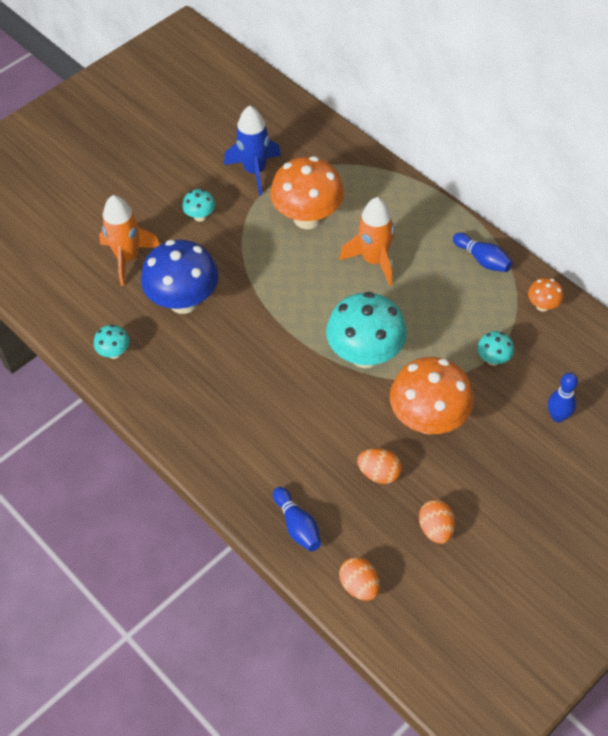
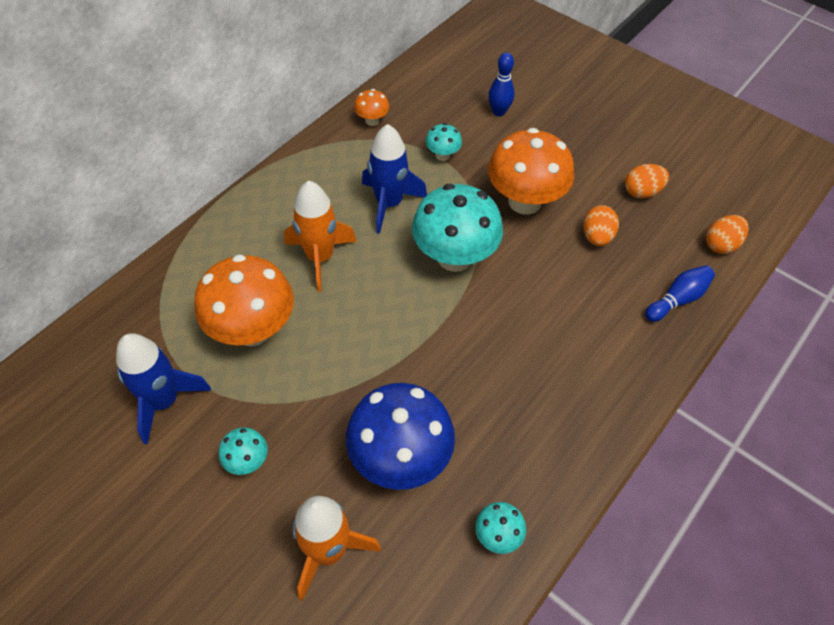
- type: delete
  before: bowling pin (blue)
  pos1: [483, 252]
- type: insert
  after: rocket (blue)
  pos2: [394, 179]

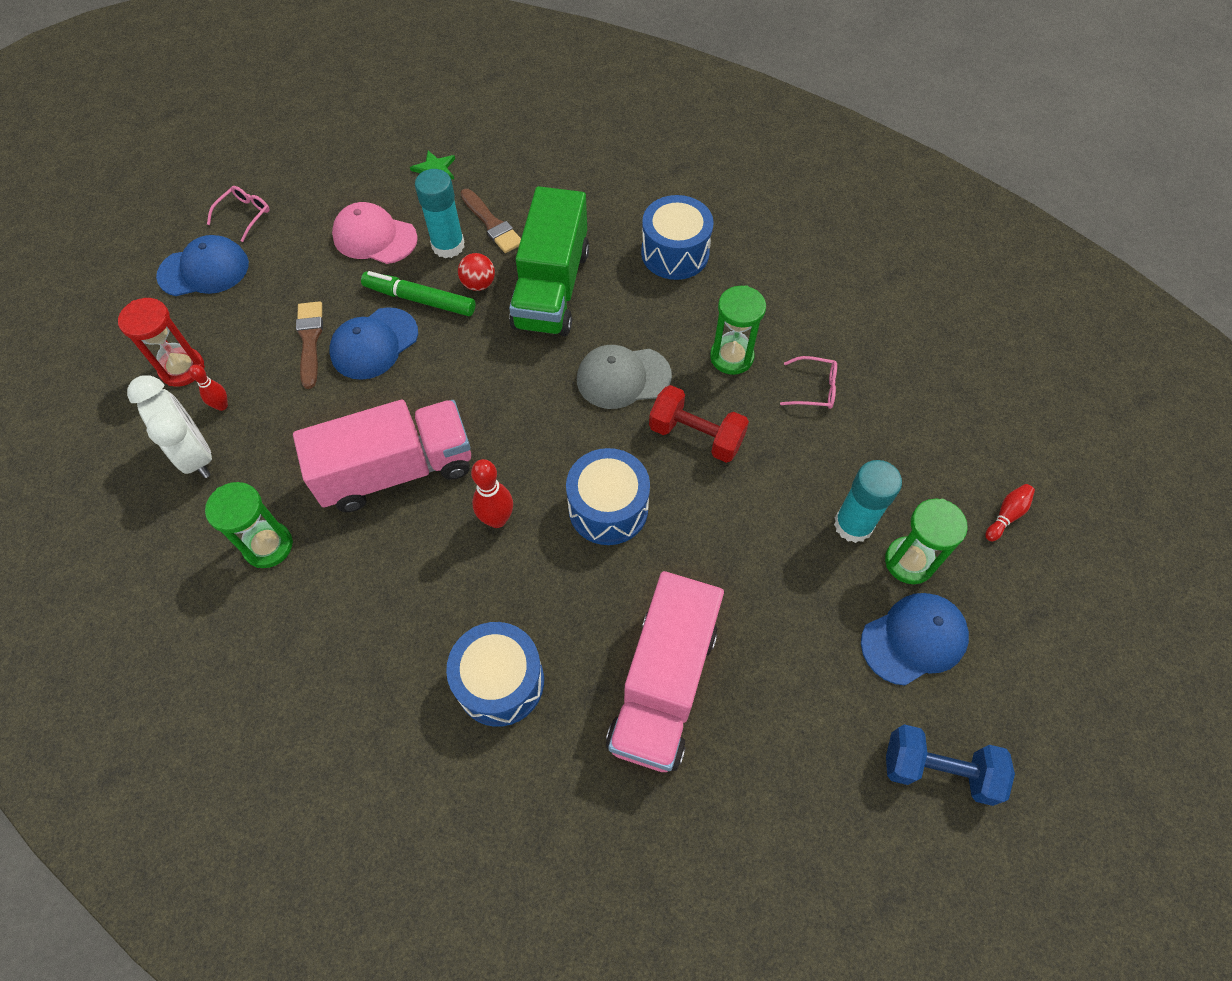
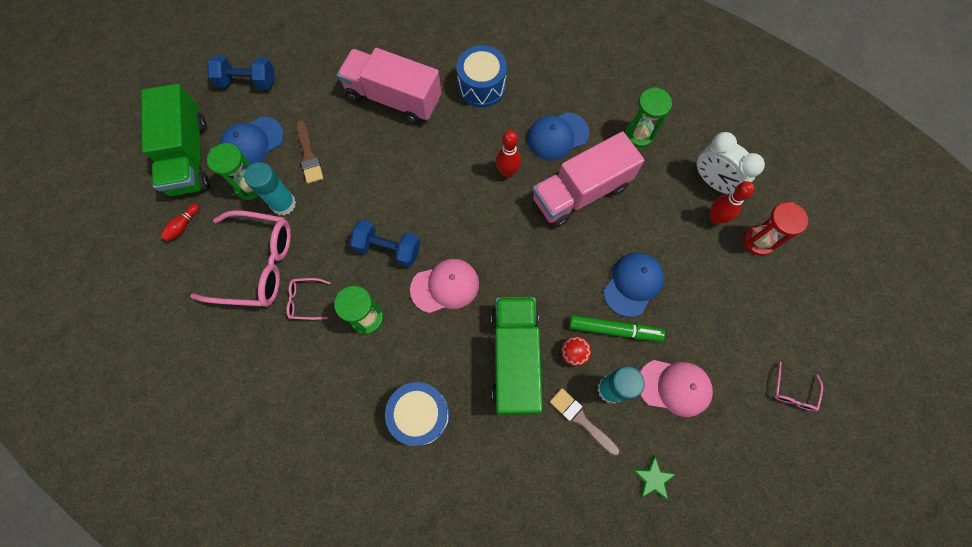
- type: move
  before: cap (blue)
  pos1: [202, 265]
  pos2: [558, 136]
- type: resize
  before: bowling pin (red)
  pos1: [208, 388]
  pos2: [732, 202]
  scale: 1.6
- type: move
  before: brush (brown)
  pos1: [309, 345]
  pos2: [309, 152]
- type: delete
  before: drum (blue)
  pos1: [608, 496]
- type: recolor
  before: cap (grey)
  after: cap (pink)
  pos1: [624, 377]
  pos2: [444, 286]
- type: rotate
  before: truck (pink)
  pos1: [665, 671]
  pos2: [389, 86]
  turn: -75
- type: recolor
  before: dumbbell (red)
  after: dumbbell (blue)
  pos1: [699, 424]
  pos2: [385, 243]
- type: insert
  after: truck (green)
  pos2: [175, 140]
- type: insert
  after: glasses (pink)
  pos2: [240, 258]

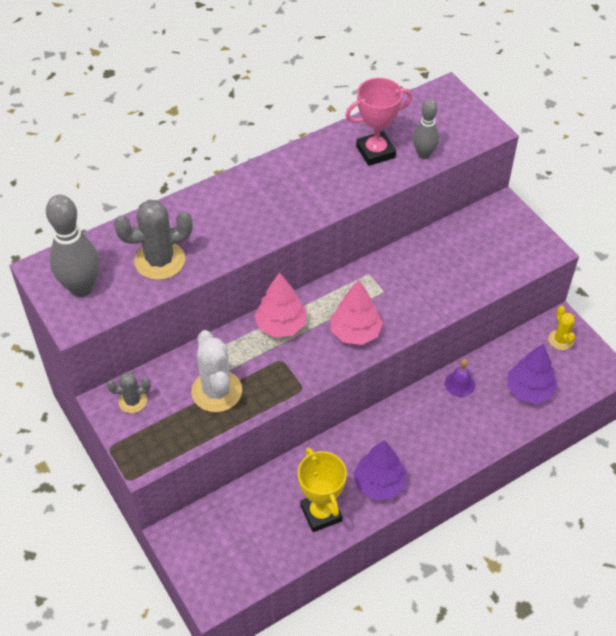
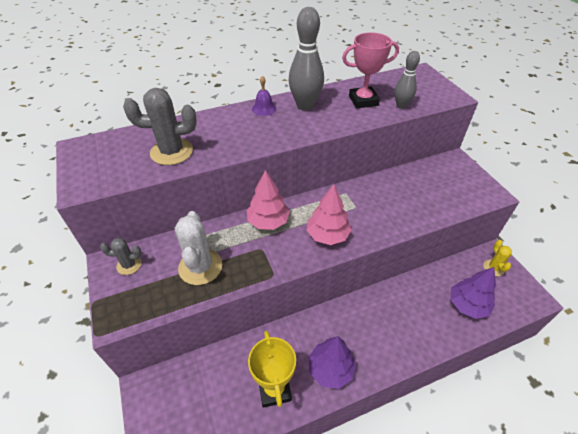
- type: move
  before: bowling pin (grey)
  pos1: [73, 246]
  pos2: [306, 59]
- type: move
  before: bell (purple)
  pos1: [460, 378]
  pos2: [264, 96]

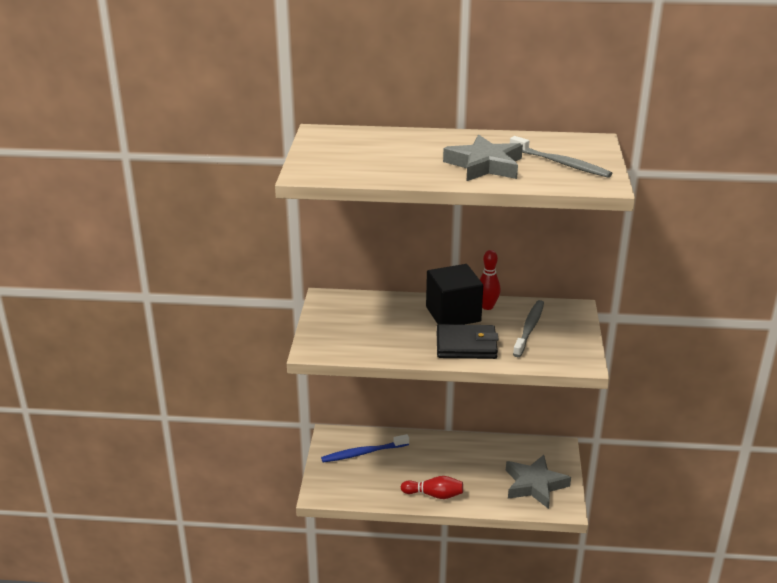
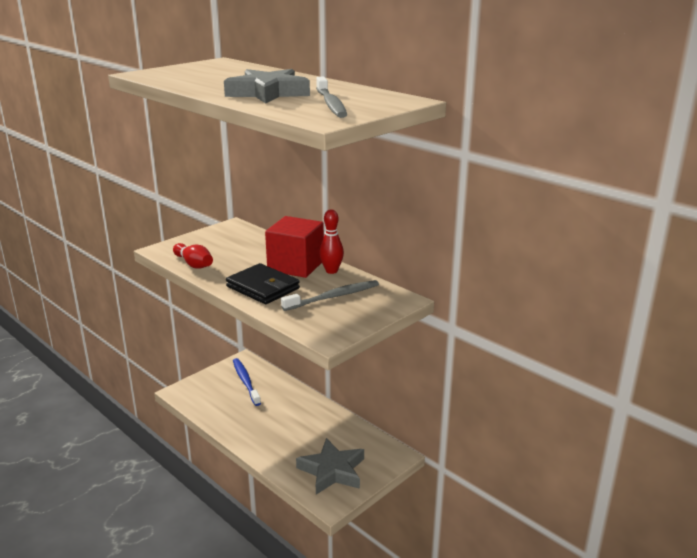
- type: rotate
  before: toothbrush (blue)
  pos1: [365, 448]
  pos2: [247, 382]
  turn: 45
- type: move
  before: bowling pin (red)
  pos1: [432, 487]
  pos2: [193, 256]
- type: recolor
  before: cube (black)
  after: cube (red)
  pos1: [454, 294]
  pos2: [294, 247]

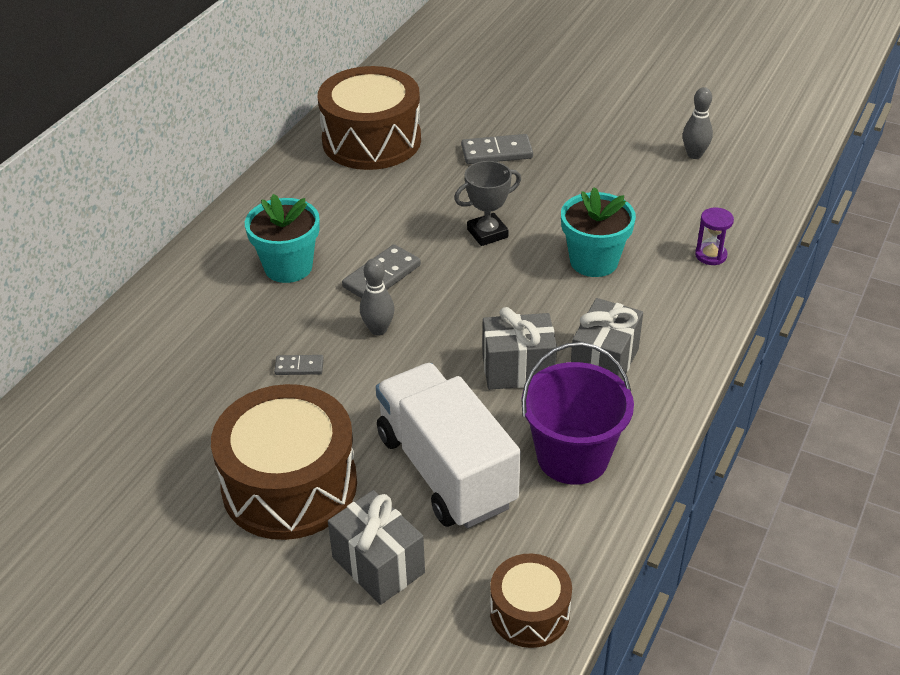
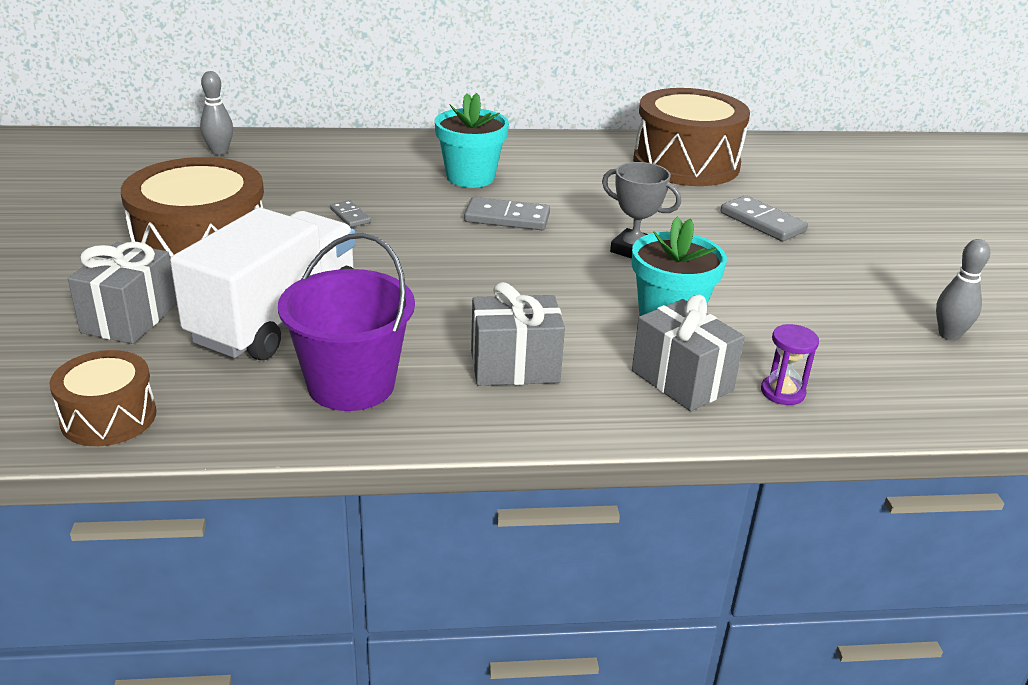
- type: move
  before: bowling pin (grey)
  pos1: [377, 297]
  pos2: [216, 113]
- type: move
  before: gift (grey)
  pos1: [520, 348]
  pos2: [688, 353]

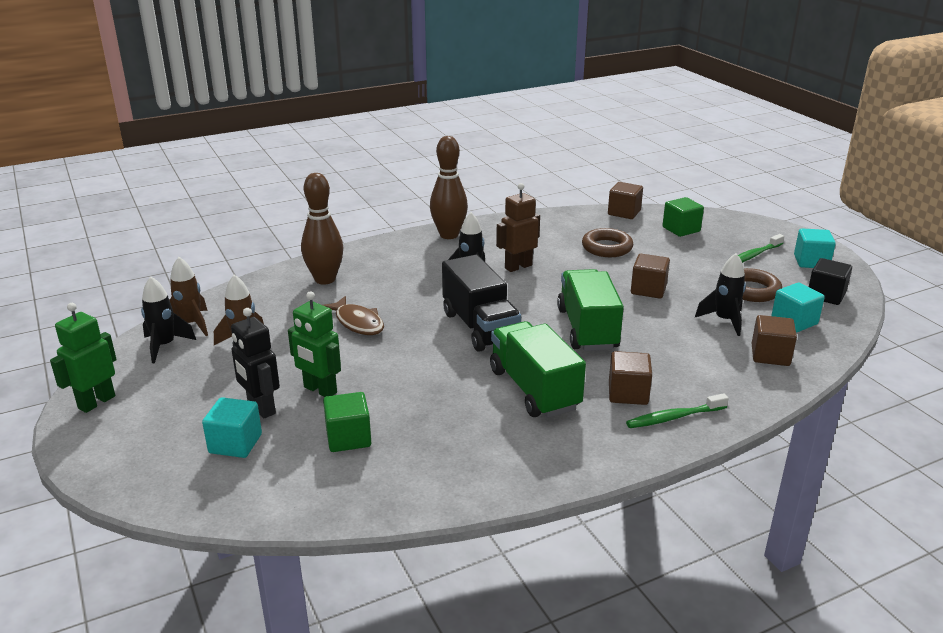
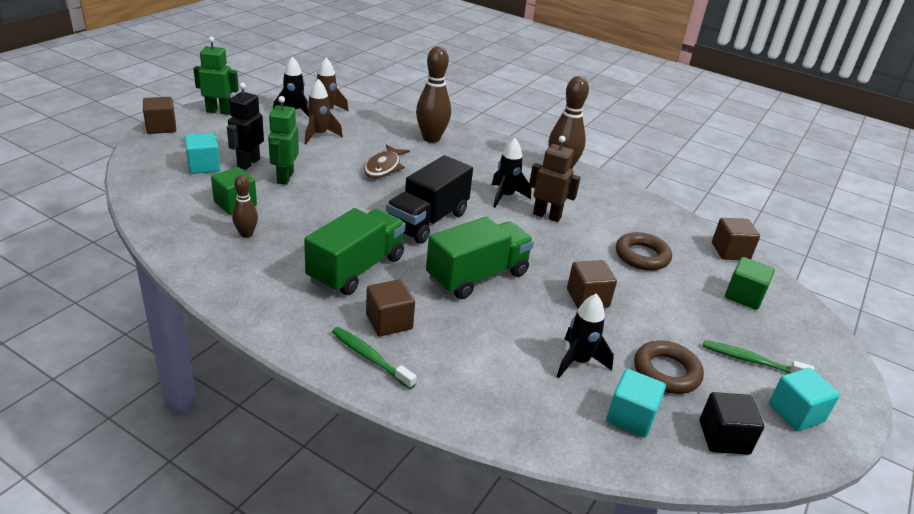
- type: move
  before: cube (brown)
  pos1: [774, 340]
  pos2: [159, 115]
- type: insert
  after: bowling pin (brown)
  pos2: [245, 206]

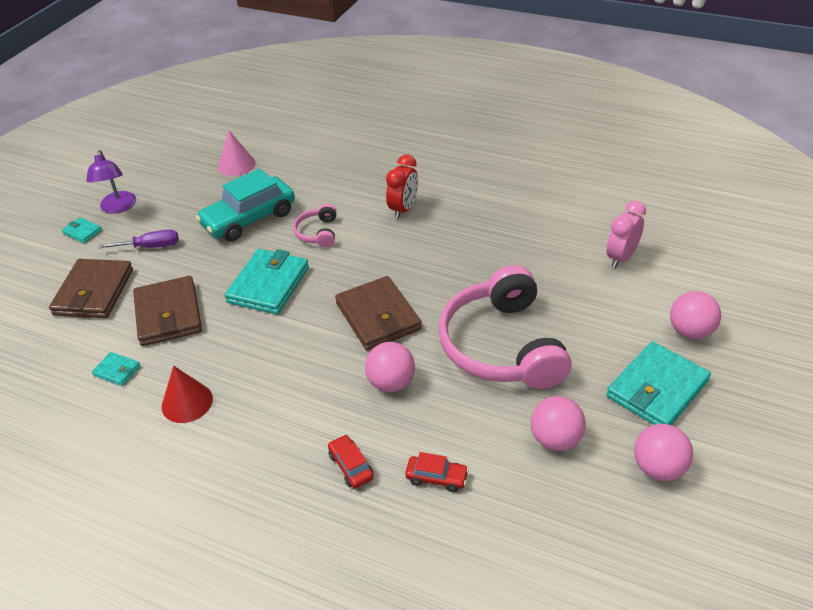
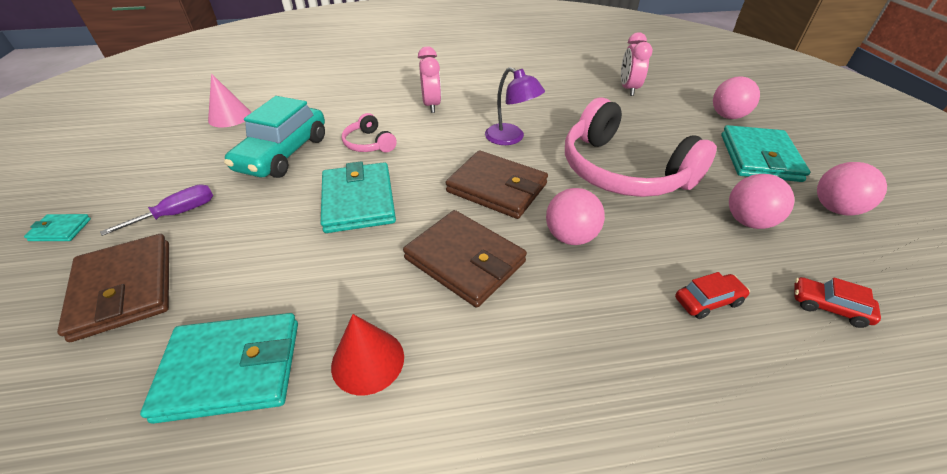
- type: move
  before: lamp (purple)
  pos1: [111, 182]
  pos2: [515, 106]
- type: resize
  before: wallet (turquoise)
  pos1: [116, 369]
  pos2: [219, 368]
  scale: 2.16
- type: move
  before: wallet (brown)
  pos1: [167, 311]
  pos2: [465, 259]
- type: move
  before: car (red)
  pos1: [351, 461]
  pos2: [837, 302]
- type: recolor
  before: clock (red)
  after: clock (pink)
  pos1: [402, 187]
  pos2: [429, 79]

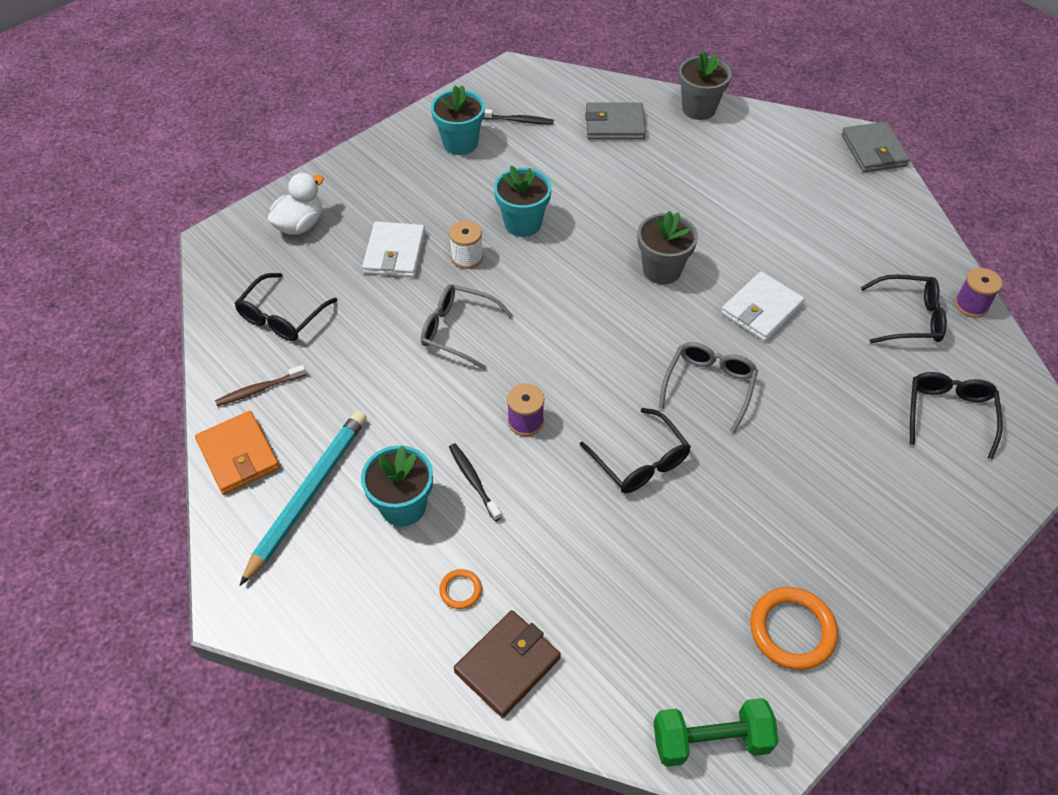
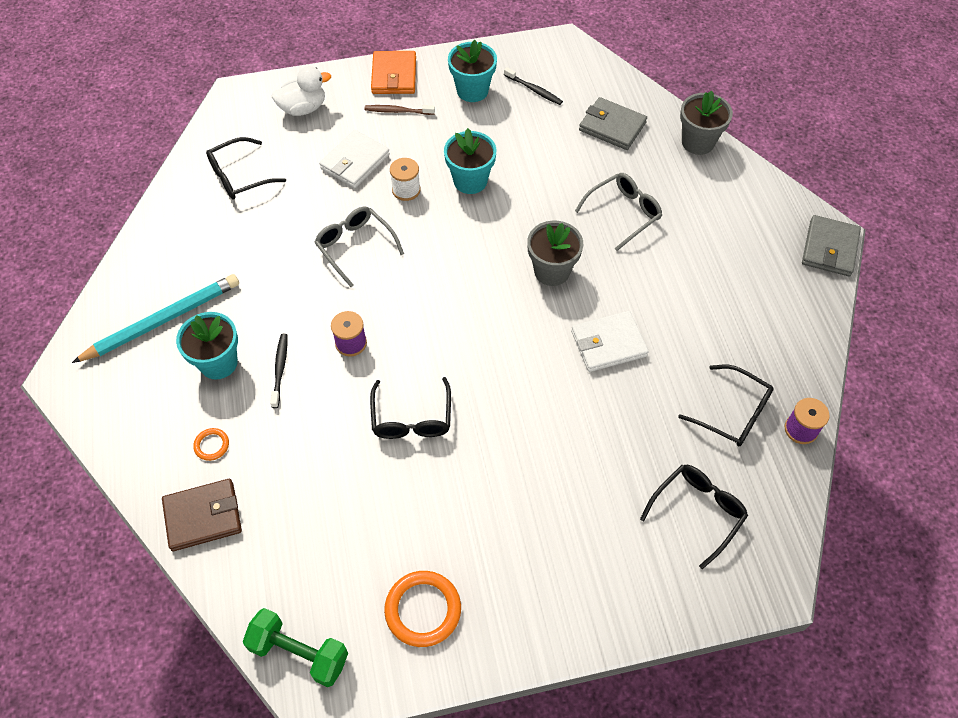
- type: move
  before: wallet (orange)
  pos1: [237, 452]
  pos2: [393, 72]
- type: move
  before: toothbrush (brown)
  pos1: [260, 385]
  pos2: [400, 110]
- type: move
  before: glasses (grey)
  pos1: [708, 387]
  pos2: [618, 212]

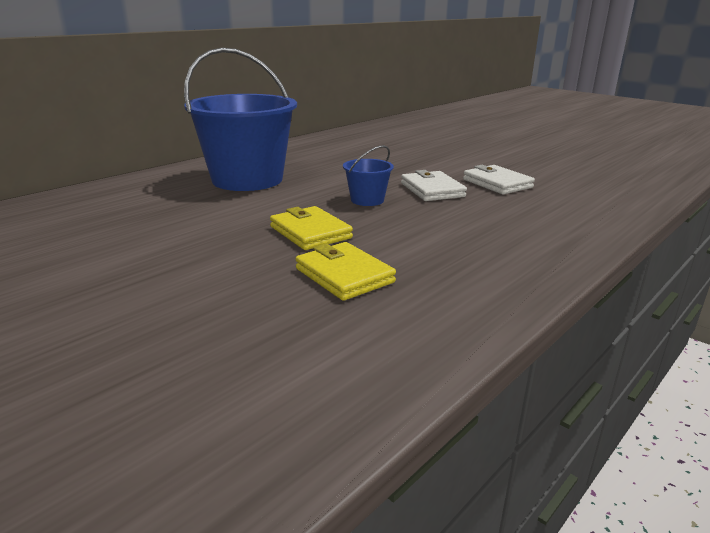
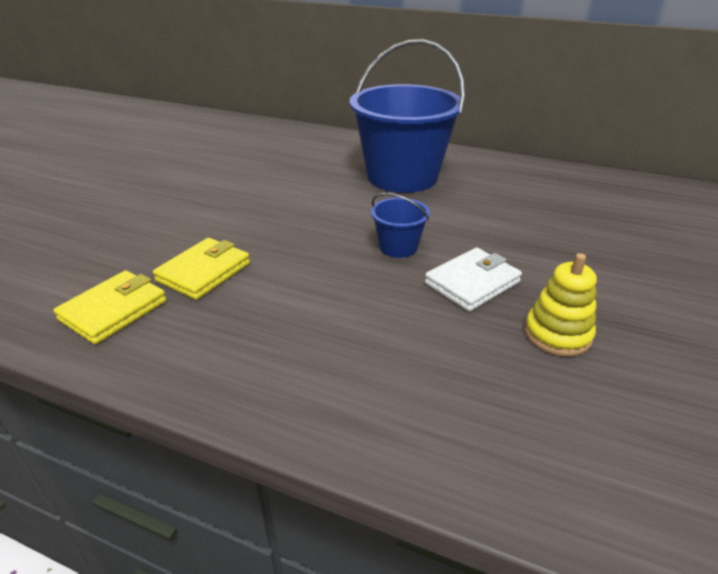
- type: move
  before: wallet (yellow)
  pos1: [311, 228]
  pos2: [109, 307]
- type: replace
  before: wallet (white)
  after: stacking toy (yellow)
  pos1: [499, 179]
  pos2: [561, 304]

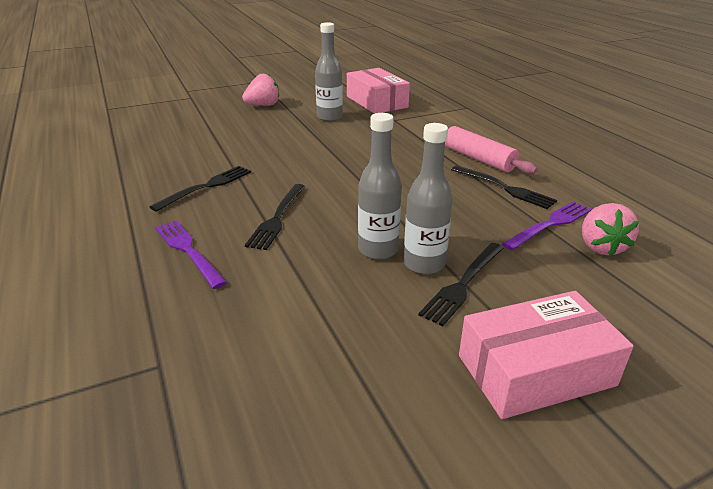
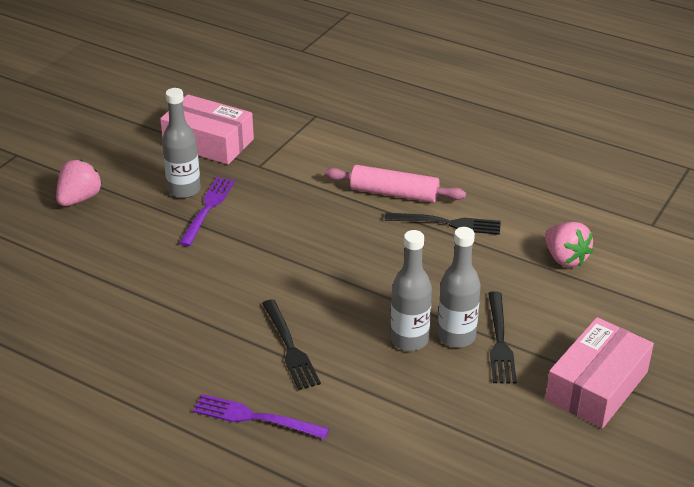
- type: delete
  before: fork (black)
  pos1: [200, 189]
- type: move
  before: fork (purple)
  pos1: [547, 226]
  pos2: [207, 211]

